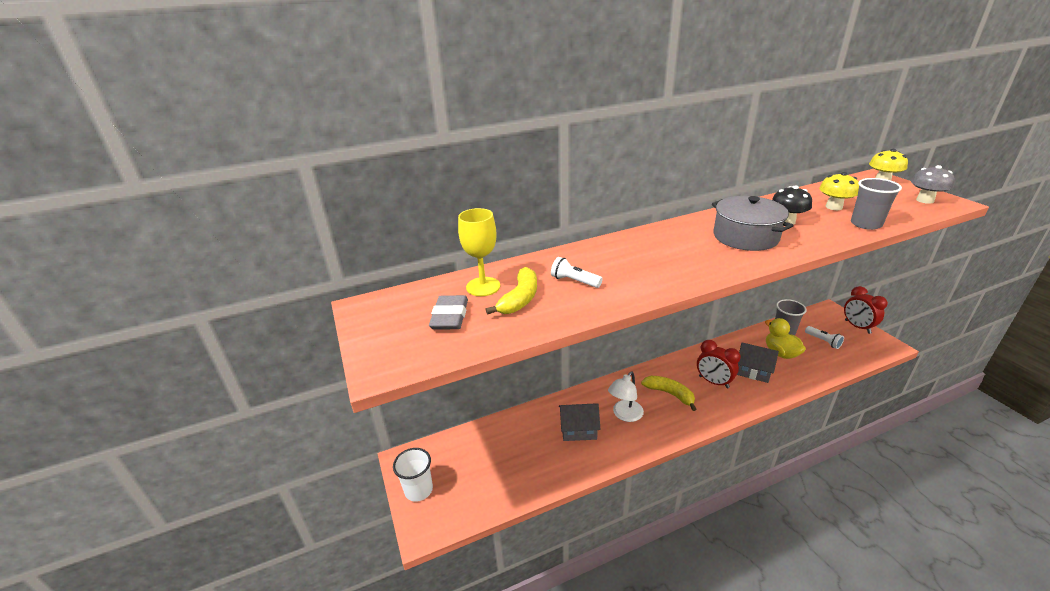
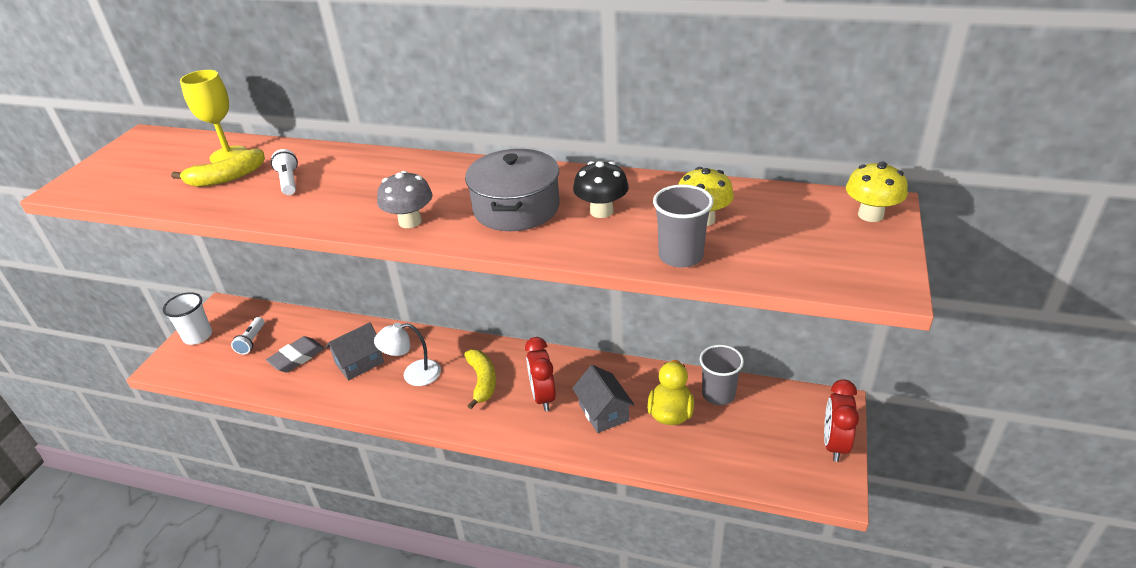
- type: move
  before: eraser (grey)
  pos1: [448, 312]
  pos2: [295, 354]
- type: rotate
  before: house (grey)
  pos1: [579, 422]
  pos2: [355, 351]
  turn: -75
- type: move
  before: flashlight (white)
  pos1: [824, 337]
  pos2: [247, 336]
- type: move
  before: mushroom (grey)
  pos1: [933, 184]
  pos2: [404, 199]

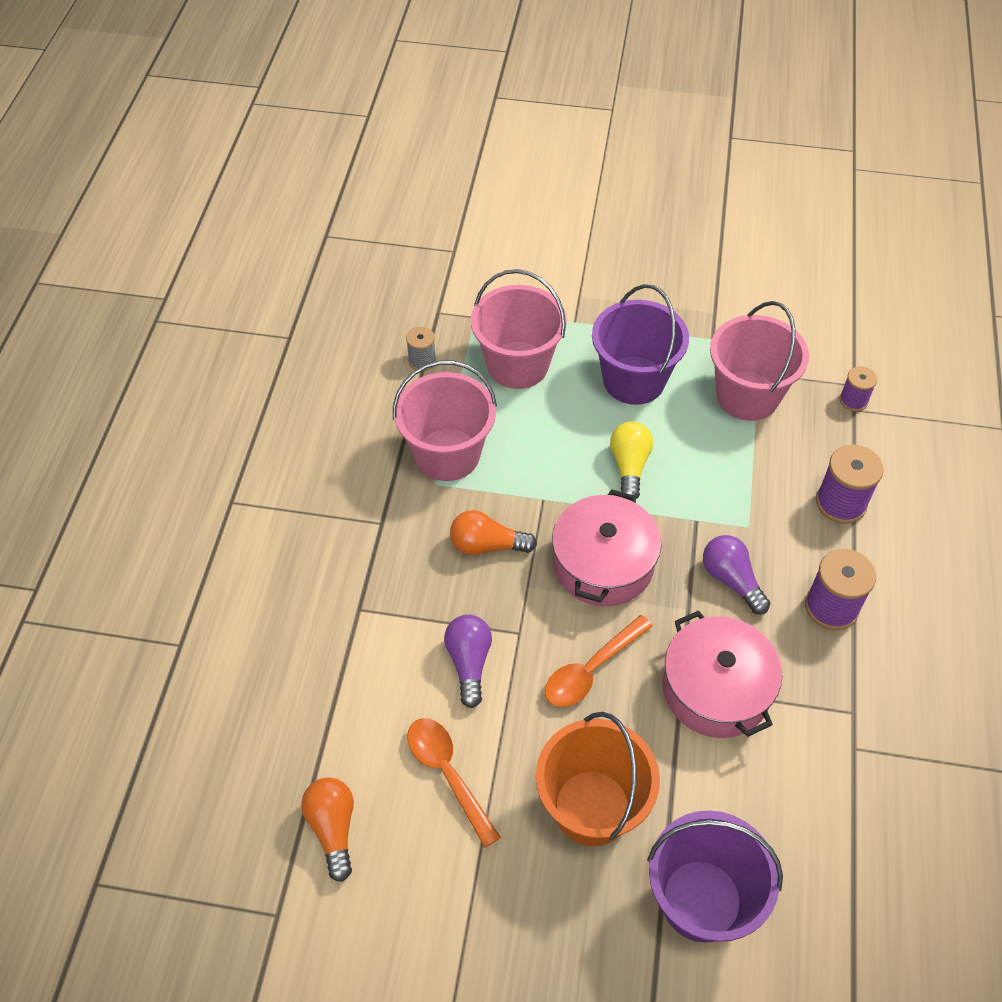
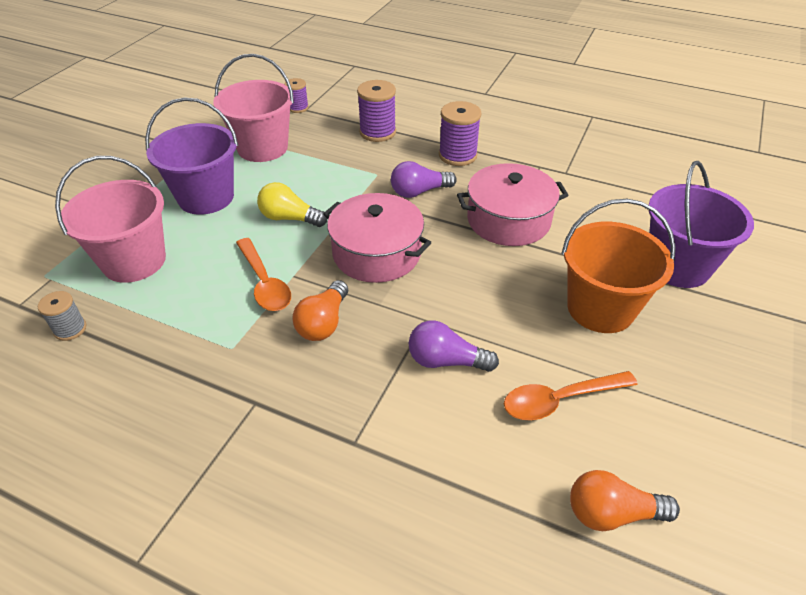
- type: delete
  before: bucket (pink)
  pos1: [445, 420]
- type: move
  before: spoon (orange)
  pos1: [599, 661]
  pos2: [263, 274]

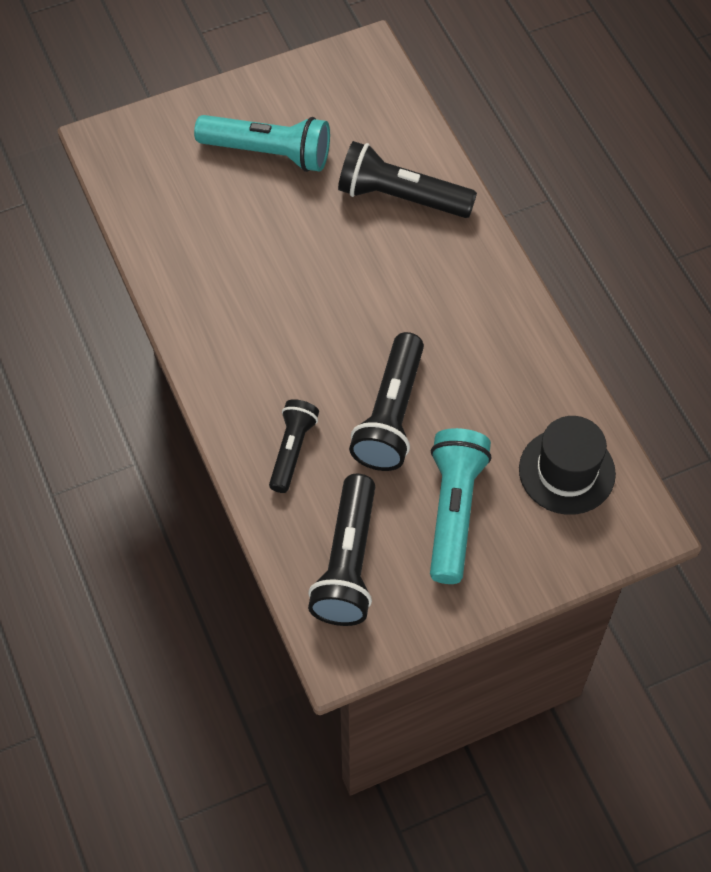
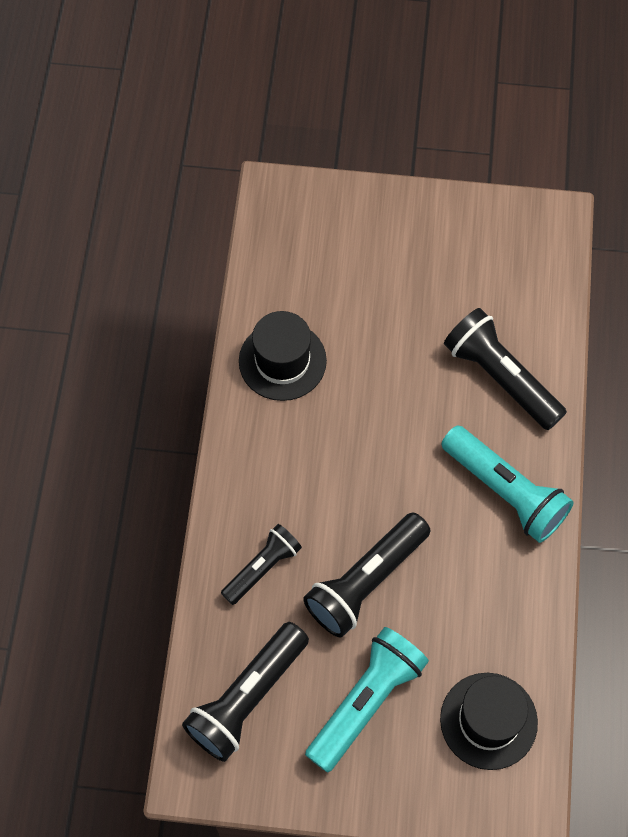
- type: move
  before: flashlight (turquoise)
  pos1: [262, 143]
  pos2: [507, 484]
- type: insert
  after: hat (black)
  pos2: [283, 356]

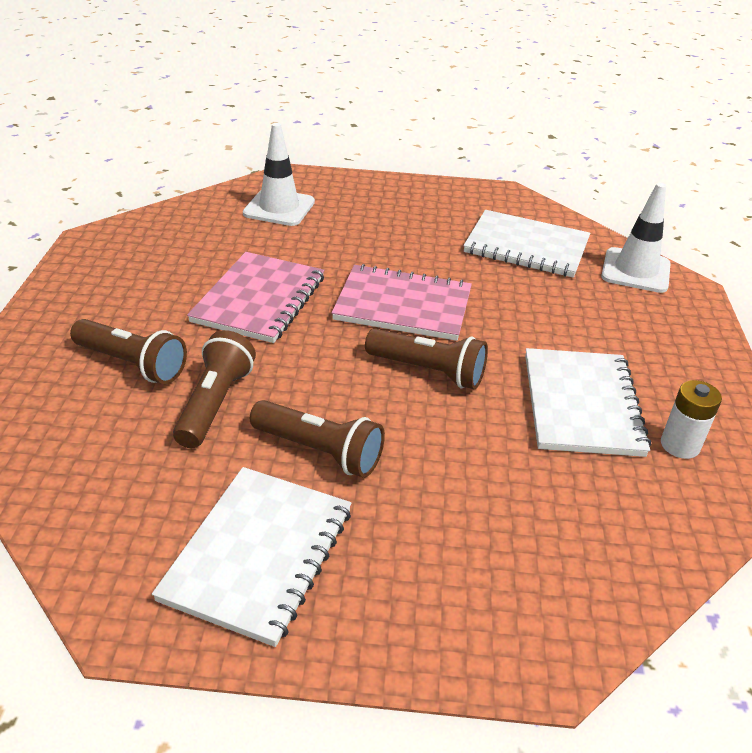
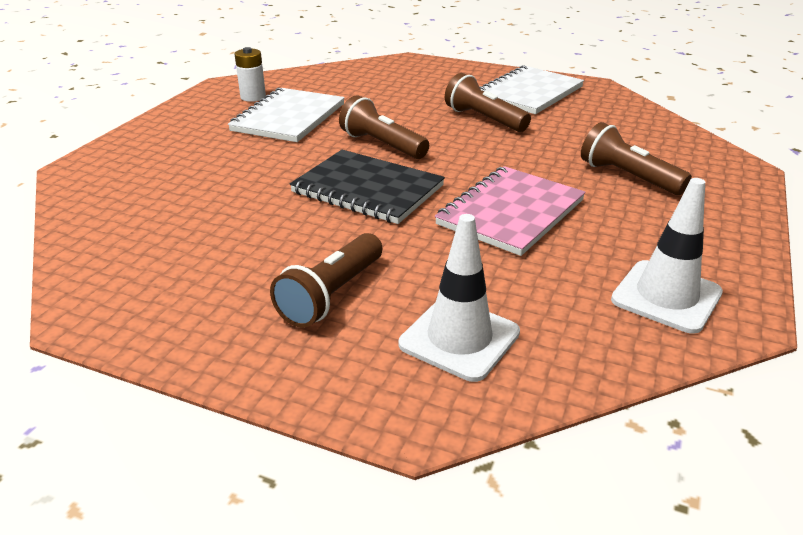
- type: move
  before: flashlight (brown)
  pos1: [214, 389]
  pos2: [326, 280]
- type: recolor
  before: notebook (pink)
  after: notebook (black)
  pos1: [402, 302]
  pos2: [367, 187]
- type: delete
  before: notebook (white)
  pos1: [526, 244]
- type: move
  before: traffic cone (white)
  pos1: [636, 238]
  pos2: [667, 256]

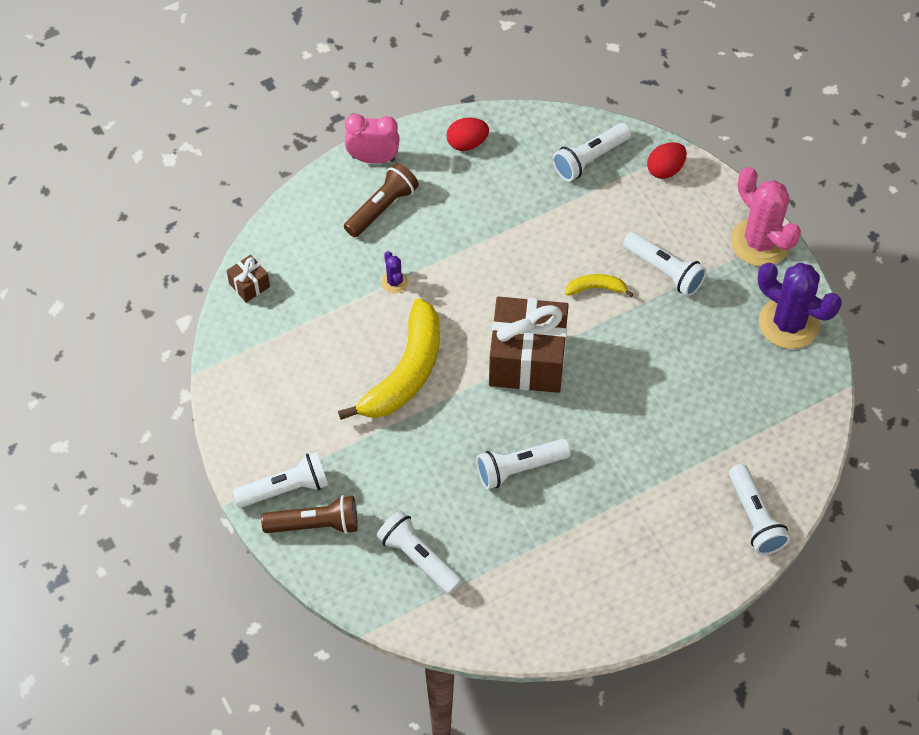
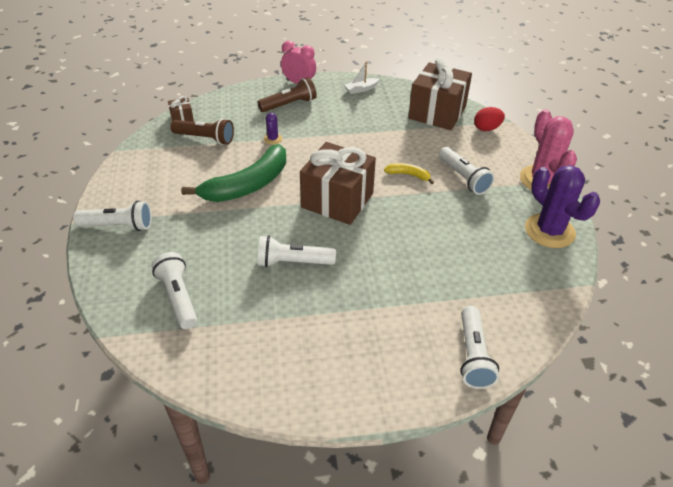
- type: move
  before: flashlight (brown)
  pos1: [309, 514]
  pos2: [202, 131]
- type: recolor
  before: banana (yellow)
  after: banana (green)
  pos1: [389, 359]
  pos2: [233, 173]
- type: replace
  before: egg (red)
  after: boat (white)
  pos1: [467, 134]
  pos2: [361, 77]
- type: replace
  before: flashlight (white)
  after: gift (brown)
  pos1: [592, 152]
  pos2: [440, 93]

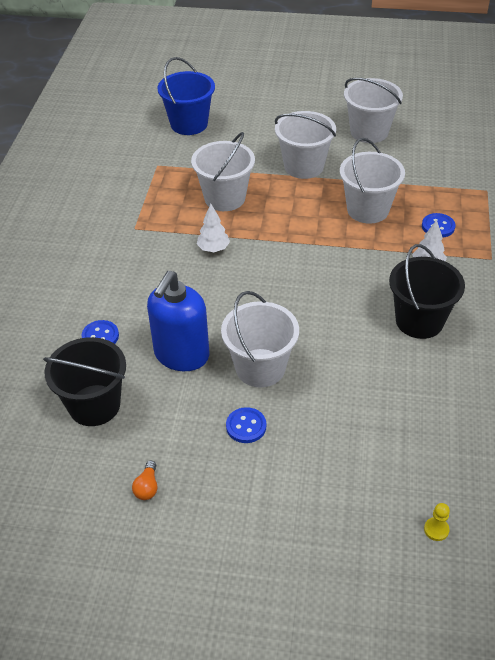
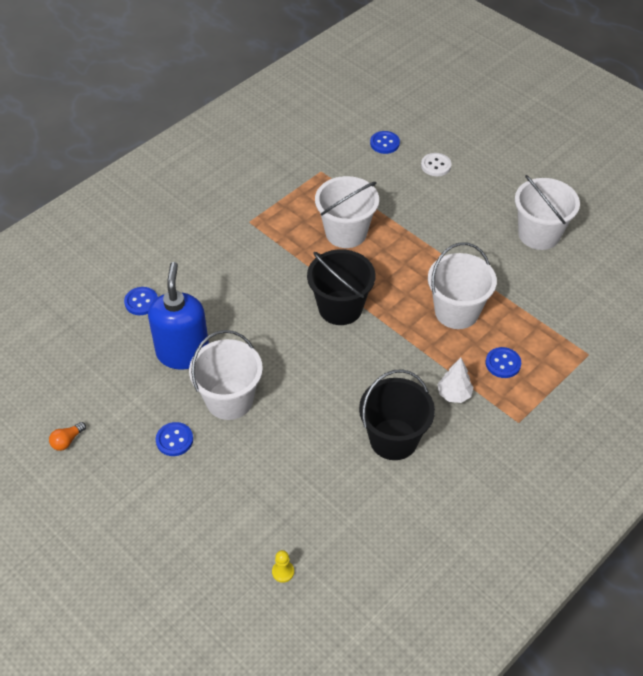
- type: move
  before: bucket (black)
  pos1: [84, 381]
  pos2: [341, 287]
- type: rotate
  before: soap dispenser (blue)
  pos1: [178, 321]
  pos2: [178, 316]
  turn: 120
- type: replace
  before: bucket (blue)
  after: button (blue)
  pos1: [186, 96]
  pos2: [385, 142]
- type: delete
  before: tree (white)
  pos1: [213, 228]
- type: delete
  before: bucket (white)
  pos1: [305, 145]
- type: move
  before: pawn (yellow)
  pos1: [437, 522]
  pos2: [283, 566]
- type: insert
  after: button (white)
  pos2: [436, 164]

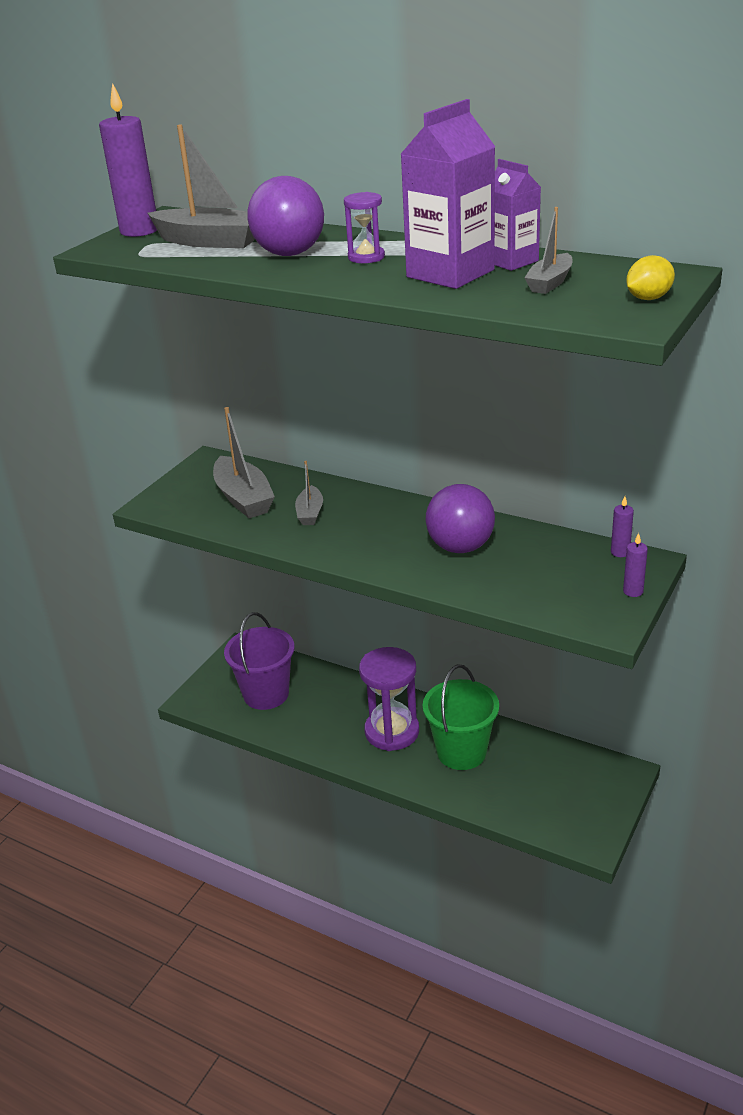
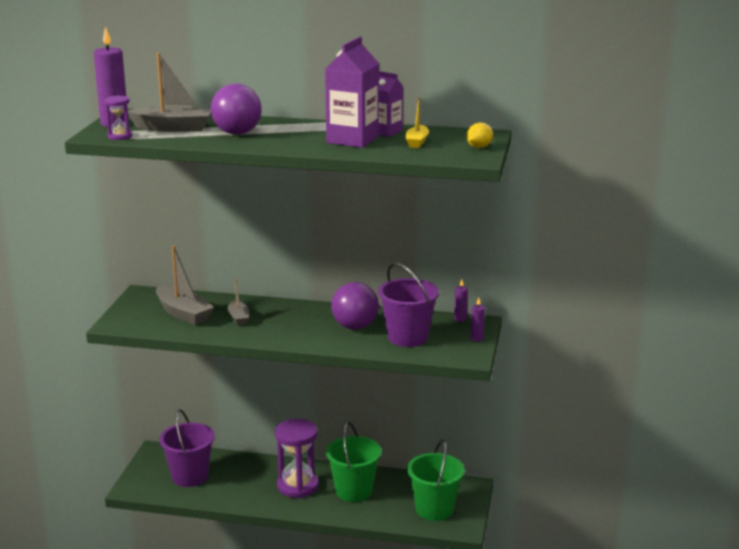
- type: move
  before: hourglass (purple)
  pos1: [364, 227]
  pos2: [118, 117]
- type: recolor
  before: boat (grey)
  after: boat (yellow)
  pos1: [549, 250]
  pos2: [417, 122]
- type: insert
  after: bucket (purple)
  pos2: [408, 305]
- type: insert
  after: bucket (green)
  pos2: [436, 480]

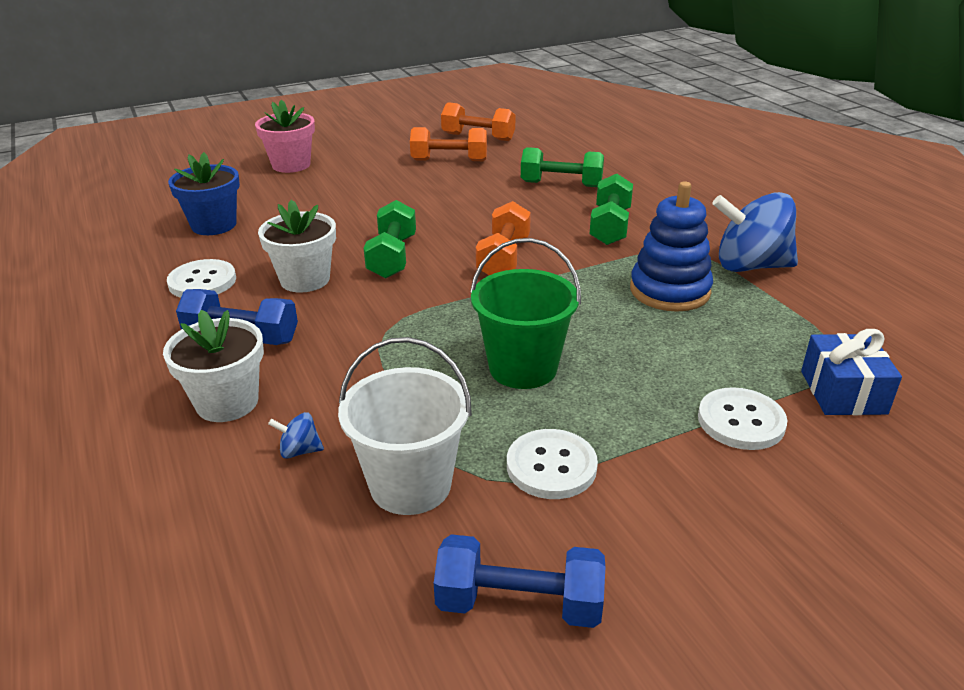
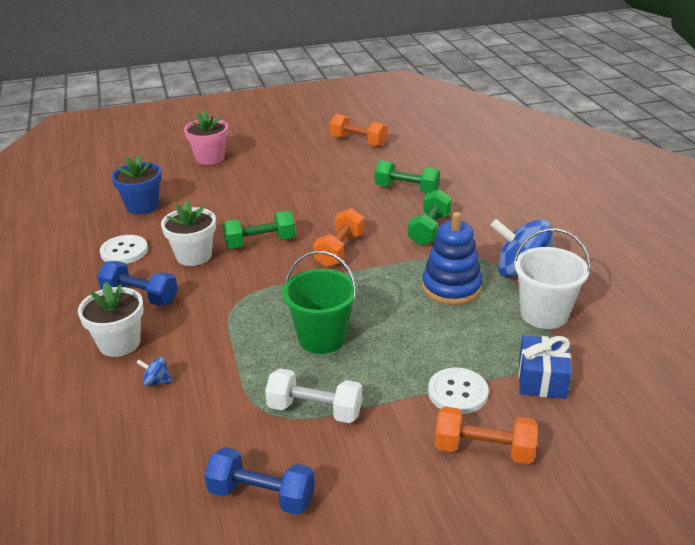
- type: move
  before: bucket (white)
  pos1: [405, 426]
  pos2: [552, 278]
- type: rotate
  before: dumbbell (green)
  pos1: [390, 239]
  pos2: [258, 230]
  turn: 60
- type: move
  before: dumbbell (orange)
  pos1: [448, 144]
  pos2: [486, 435]
- type: replace
  before: button (white)
  after: dumbbell (white)
  pos1: [552, 464]
  pos2: [313, 395]

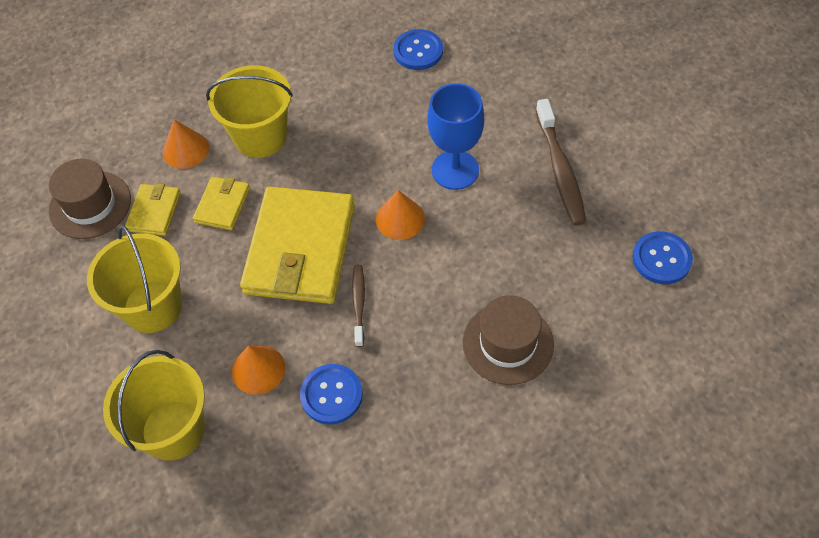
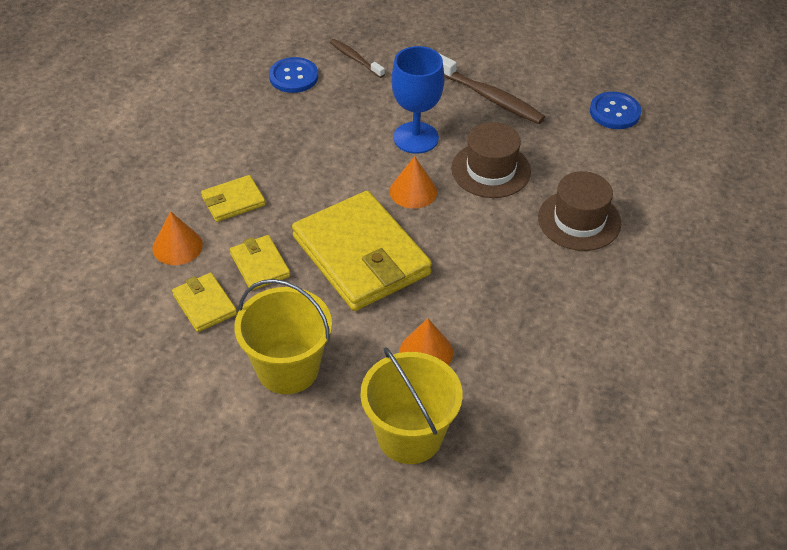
- type: move
  before: hat (brown)
  pos1: [90, 199]
  pos2: [491, 160]
- type: replace
  before: bucket (yellow)
  after: wallet (yellow)
  pos1: [249, 111]
  pos2: [233, 198]
- type: delete
  before: button (blue)
  pos1: [331, 394]
- type: move
  before: toothbrush (brown)
  pos1: [358, 305]
  pos2: [357, 58]

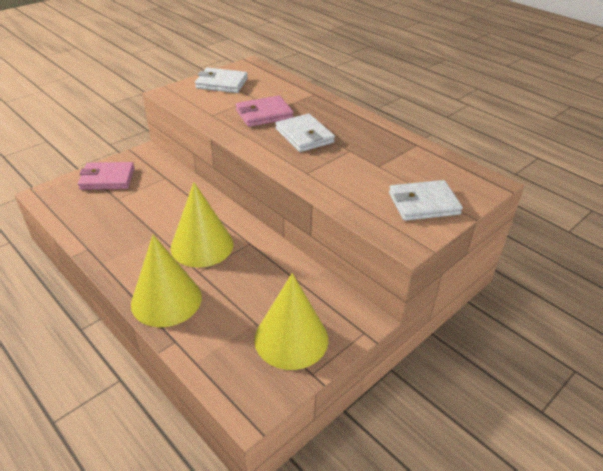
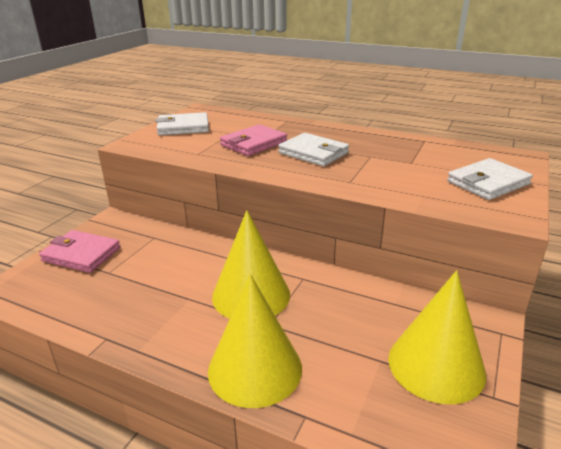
- type: rotate
  before: wallet (pink)
  pos1: [106, 176]
  pos2: [79, 251]
  turn: 45

